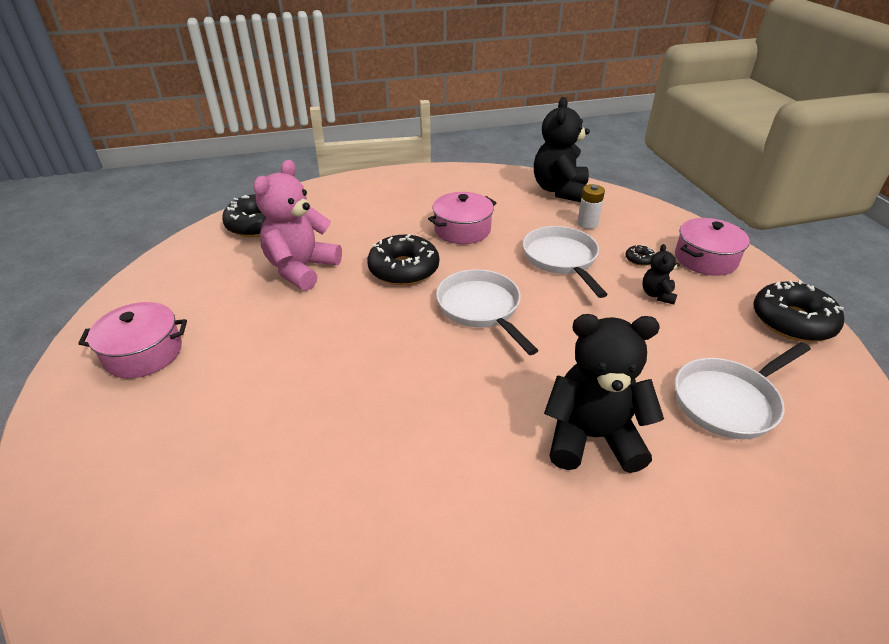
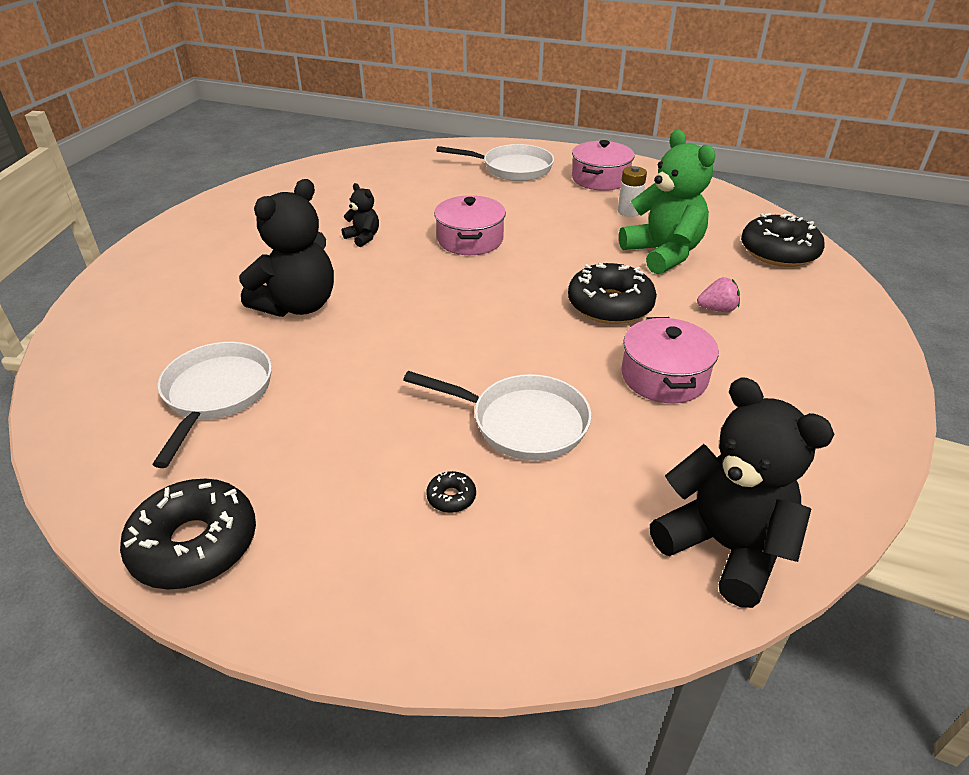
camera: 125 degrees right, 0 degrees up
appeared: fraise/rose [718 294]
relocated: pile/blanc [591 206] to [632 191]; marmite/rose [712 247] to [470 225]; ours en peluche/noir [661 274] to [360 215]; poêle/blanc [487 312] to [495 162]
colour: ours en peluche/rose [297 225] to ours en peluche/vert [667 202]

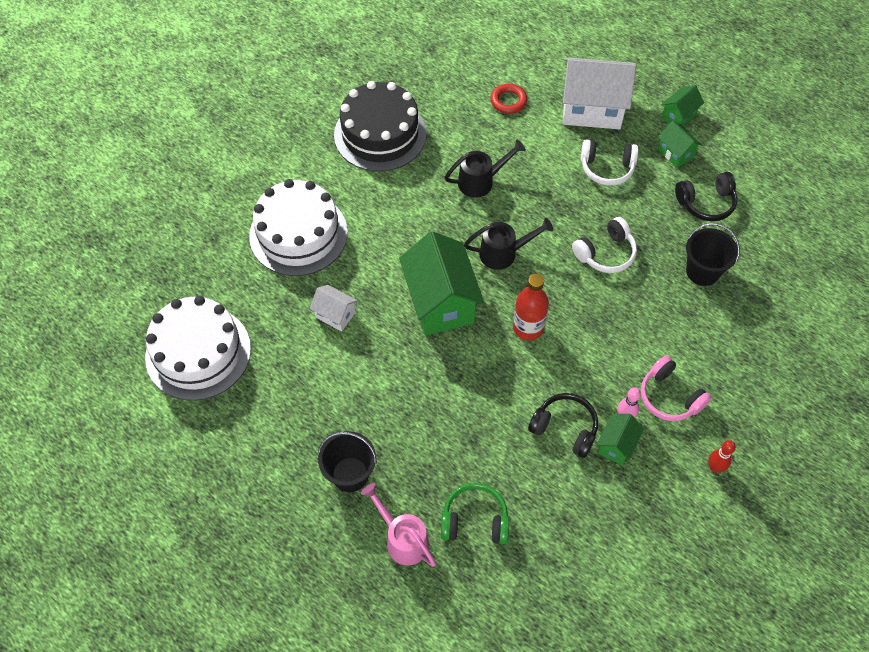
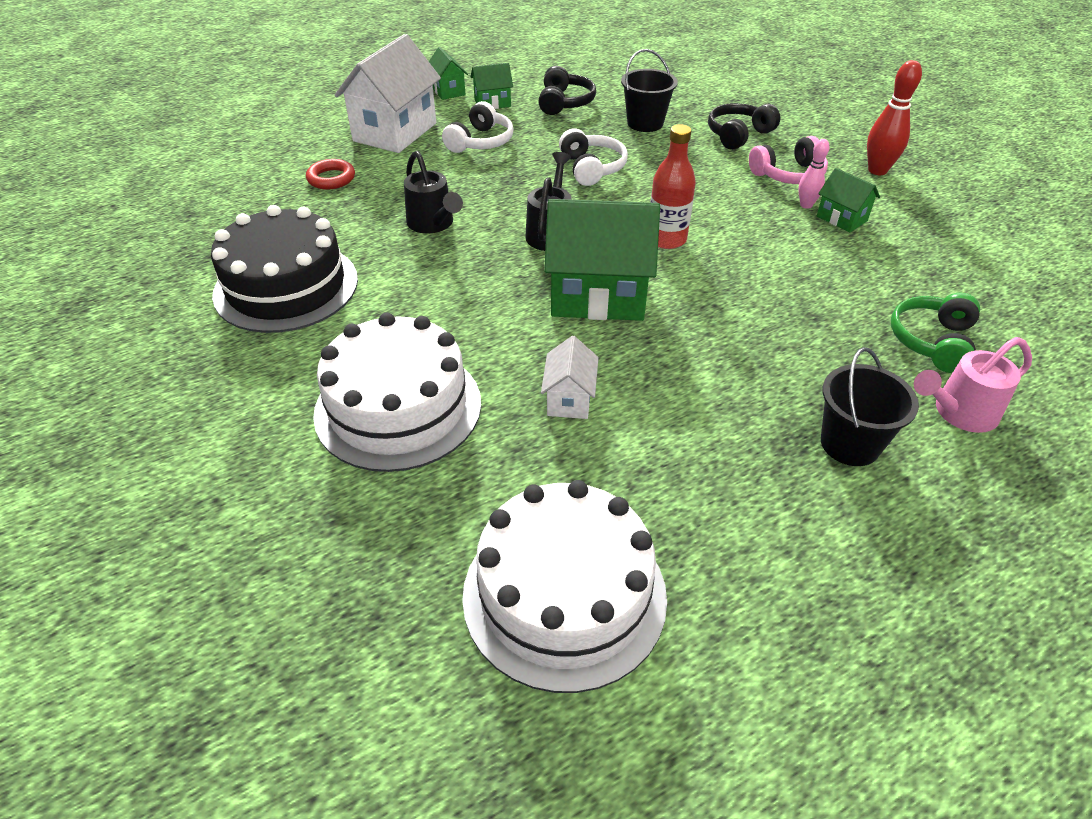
camera: 70 degrees left, 15 degrees down
relocated: casque audio/noir [563 425] to [744 126]
spun: arrosoir/noir [485 169] = [433 192] 150 degrees clockwise; maison/blanc [334 308] = [570 377] 45 degrees counterclockwise
size: quille/rouge [722 456] = [894 117] x1.64

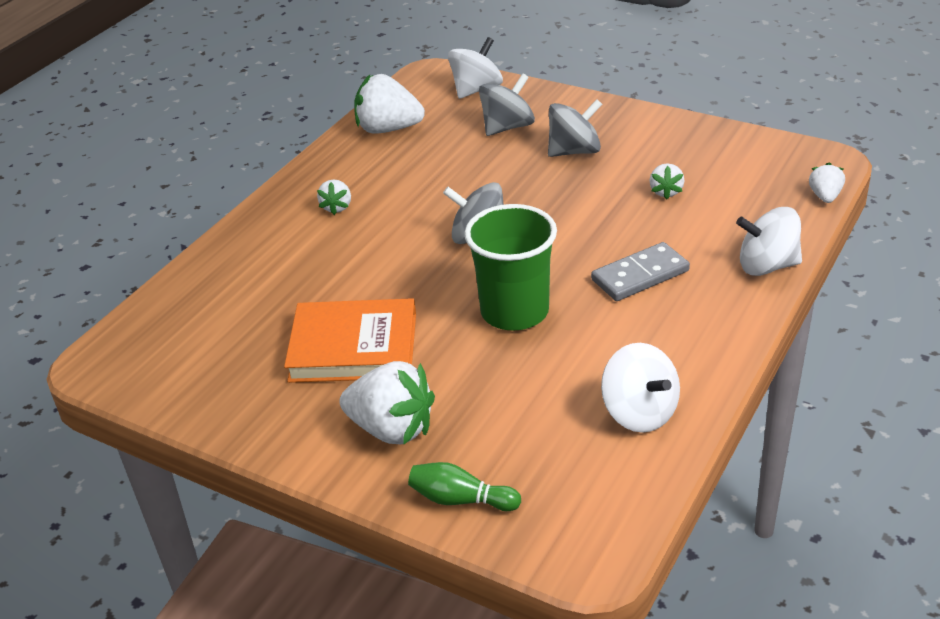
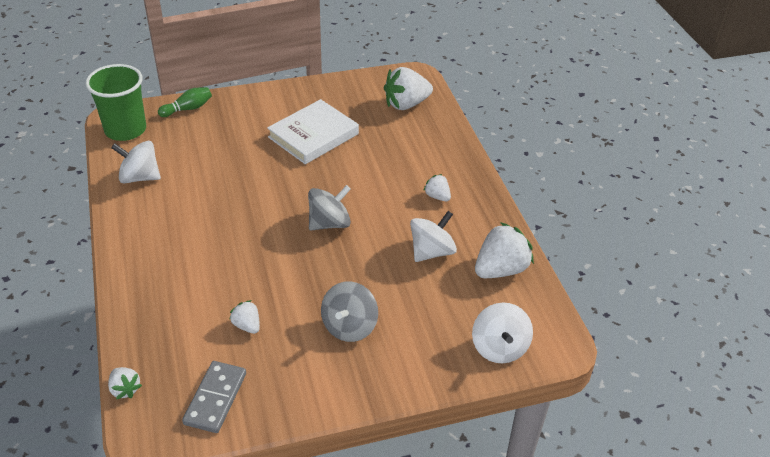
camera: 130 degrees right, 5 degrees up
missing: toupie/gris [507 104]
relocated: gobelet/vert [510 267] to [116 102]; toupie/blanc [769 241] to [433 236]; domino/gris [640 271] to [214 397]; fraise/blanc [387 403] to [408 88]
colour: livre/orange [350 340] to livre/blanc [313 131]

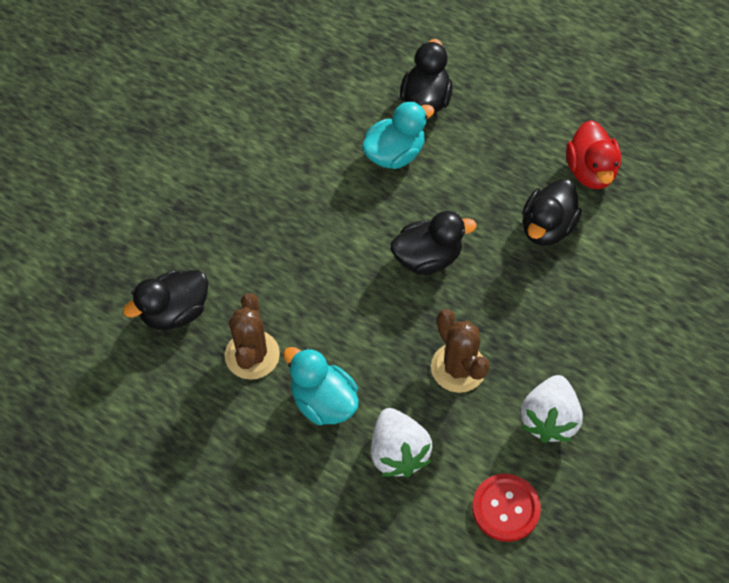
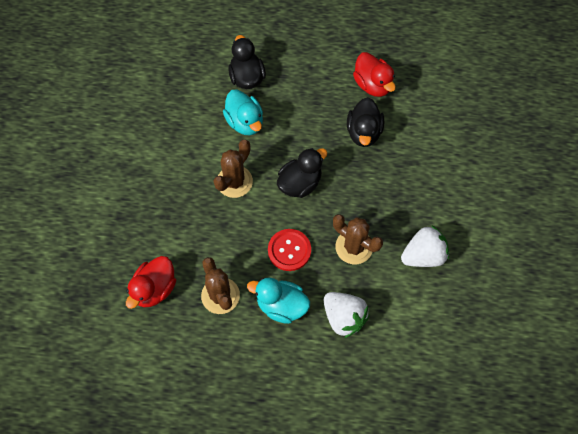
camera: 25 degrees left, 5 degrees up
appeared: cactus/marron [233 169]
relocated: bouton/rouge [506 508] to [289 250]
colour: canard/noir [165 300] to canard/rouge [151 282]
spun: canard/turquoise [398 135] = [243 112] 120 degrees clockwise; fraise/blanc [551 409] = [425 246] 105 degrees counterclockwise

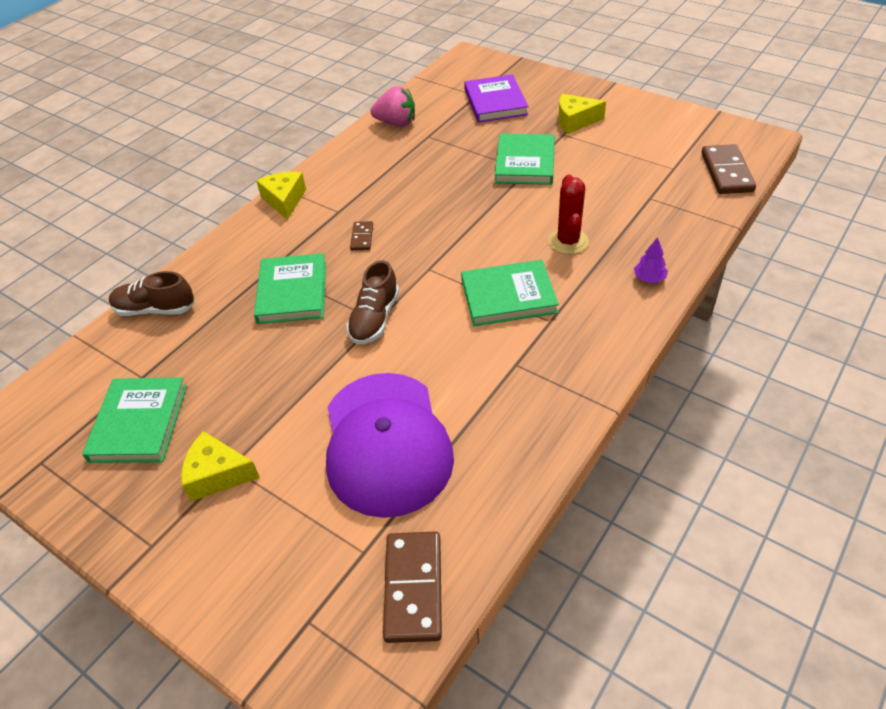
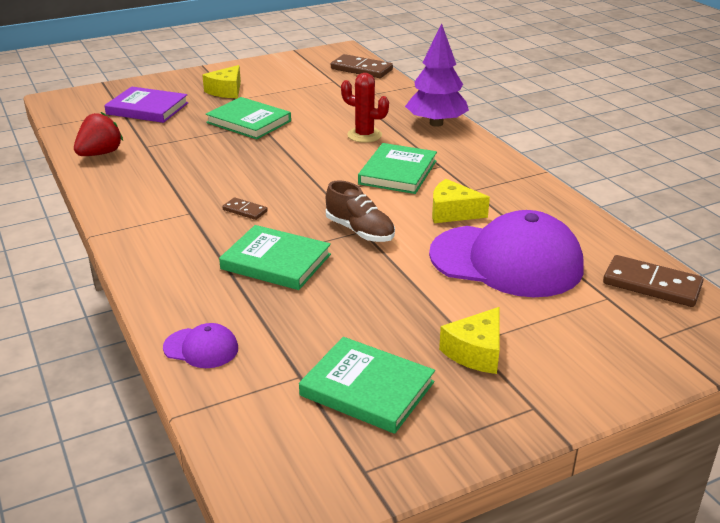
camera: 65 degrees left, 15 degrees down
relocated: fromage/jaune [281 196] to [461 201]
exchanged: chaussure/marron [152 293] to casquette/violet [200 345]
colour: fraise/rose [393 106] to fraise/rouge [98 134]
size: arbre/violet [651 260] = [437 75] x2.38

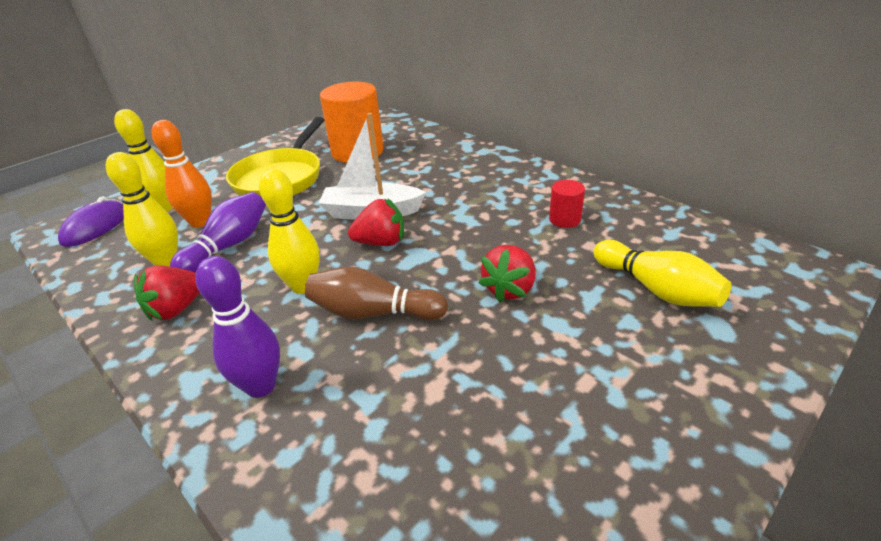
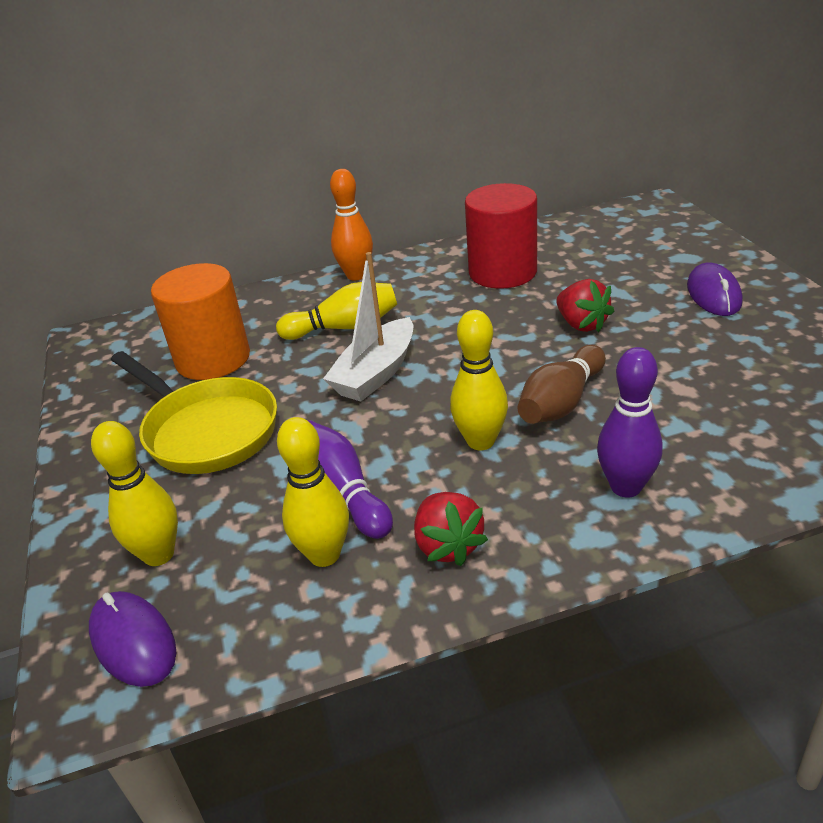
camera: 60 degrees left, 0 degrees up
missing: fraise/rouge [376 222]
appeared: souris/violet [715 289]
relocated: quille/orange [181 174] to [351 224]; quille/jaune [662 273] to [336 311]
size: cylindre/rouge [567 204] = [501 236] x2.17

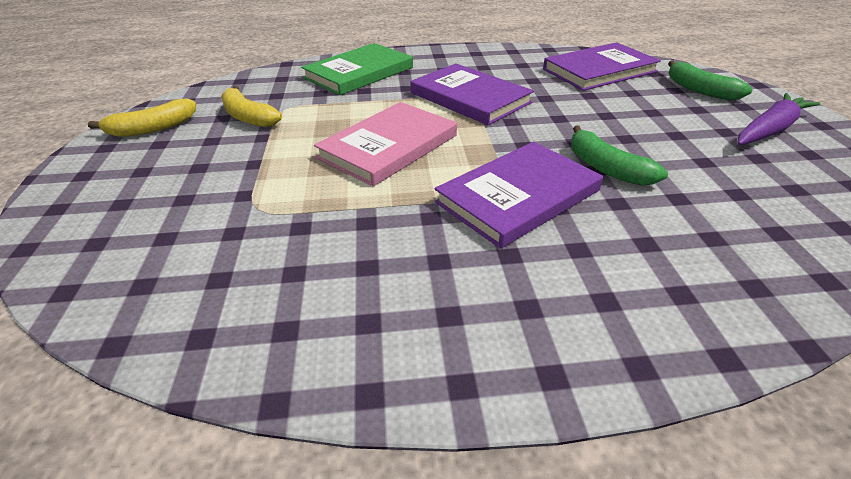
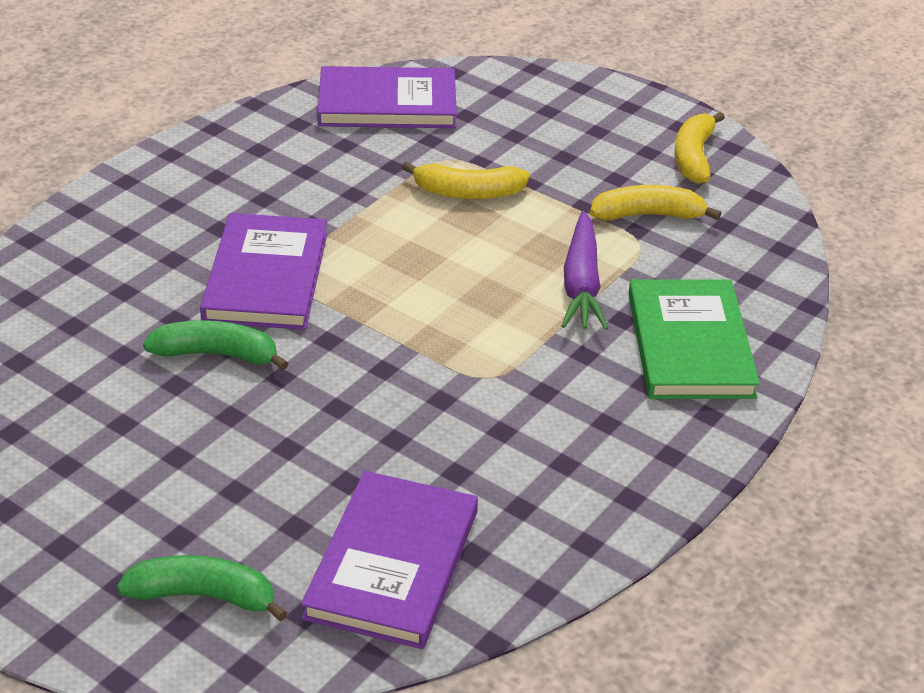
camera: 130 degrees right, 0 degrees up
missing: livre/rose [385 144]
appeared: banane/jaune [466 180]
relocated: livre/violet [472 94] to [387 97]; carotte/violet [778 119] to [585 270]

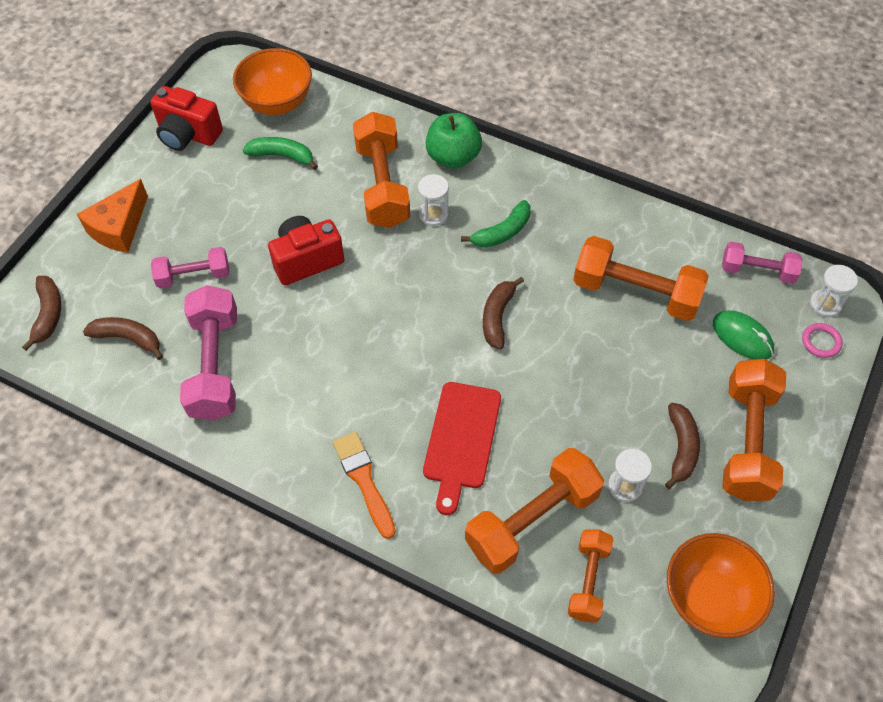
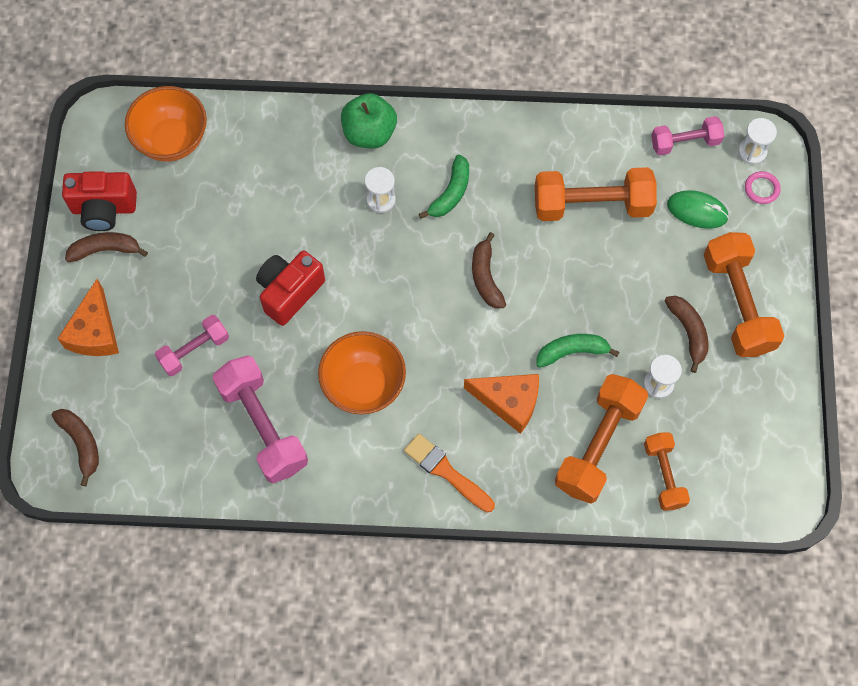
camera: 25 degrees left, 10 degrees up
missing: haltère/orange [381 170]
relocated: banane/vert [280 153] to [577 351]; banane/marron [123 338] to [106 247]; bol/orange [721 585] to [362 372]
exchanged: planche à découper/rouge [462 448] to fromage/orange [501 404]

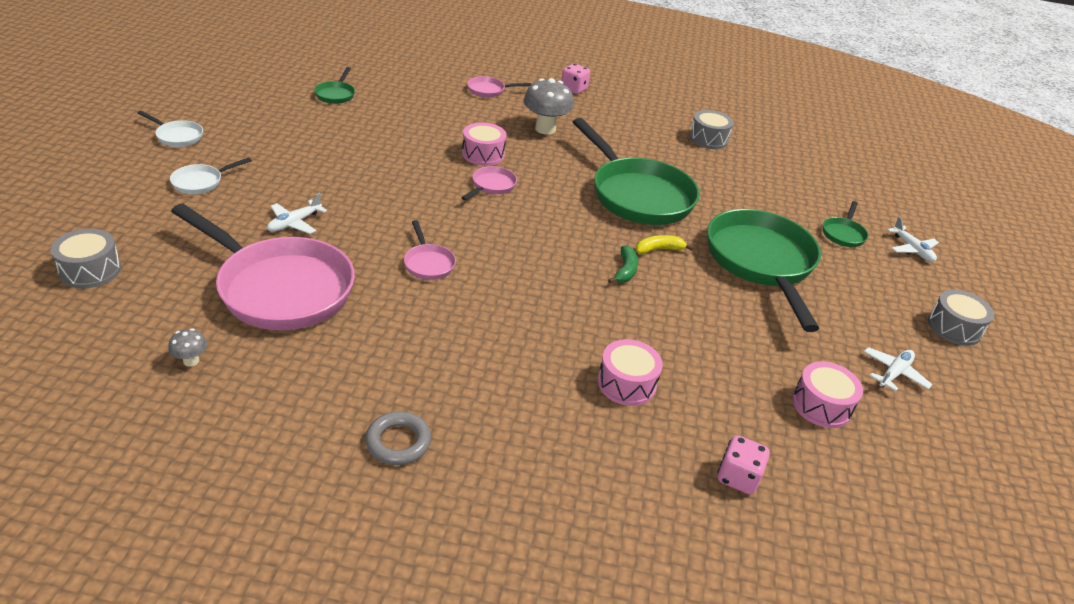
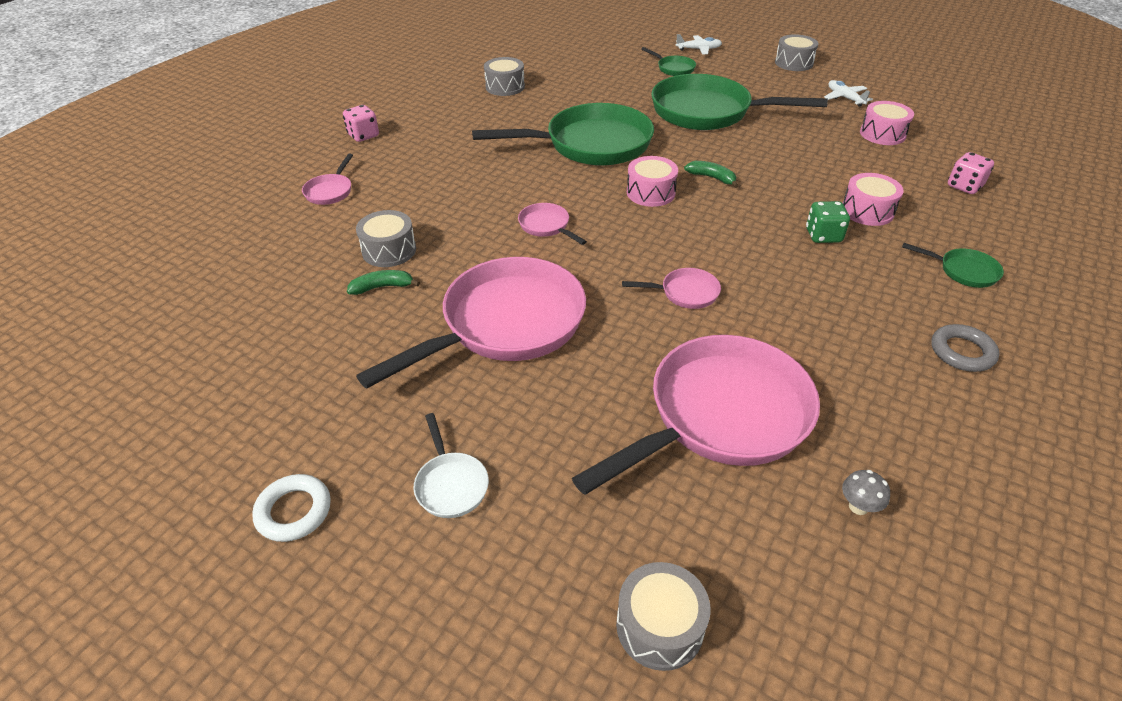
camera: 65 degrees left, 5 degrees up
missing: champignon/gris [549 106]; avion/blanc [297 213]; banane/jaune [664 244]
appeared: dé/vert [828 222]; tambour/gris [386 238]; poêle/rose [471 323]; banane/vert [383 282]
relocated: poêle/vert [334 85] to [953 265]; tambour/rose [484 144] to [652 181]
exchanged: poêle/blanc [170 129] to anneau/blanc [291 508]

